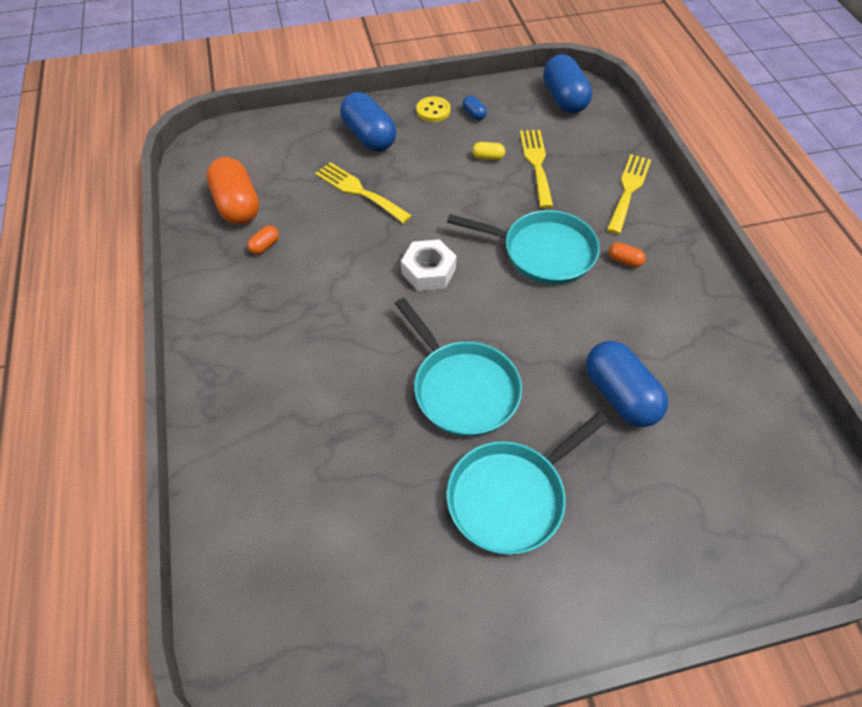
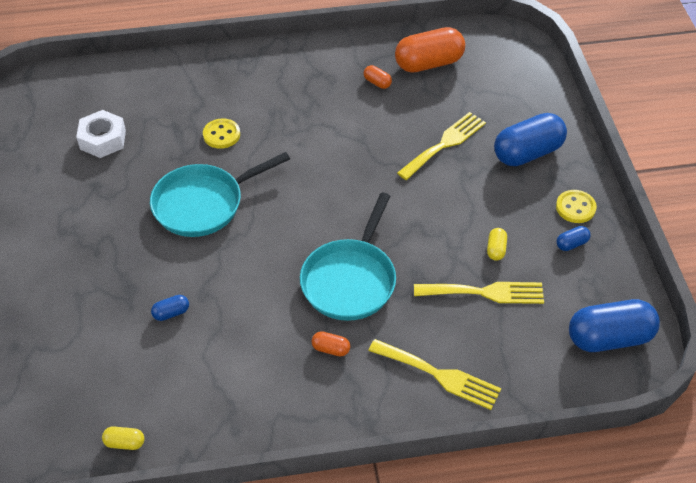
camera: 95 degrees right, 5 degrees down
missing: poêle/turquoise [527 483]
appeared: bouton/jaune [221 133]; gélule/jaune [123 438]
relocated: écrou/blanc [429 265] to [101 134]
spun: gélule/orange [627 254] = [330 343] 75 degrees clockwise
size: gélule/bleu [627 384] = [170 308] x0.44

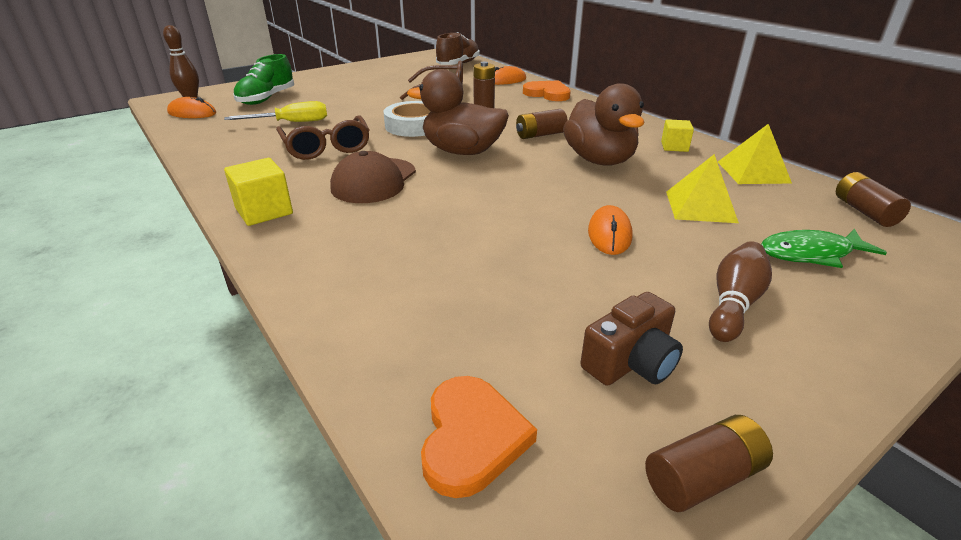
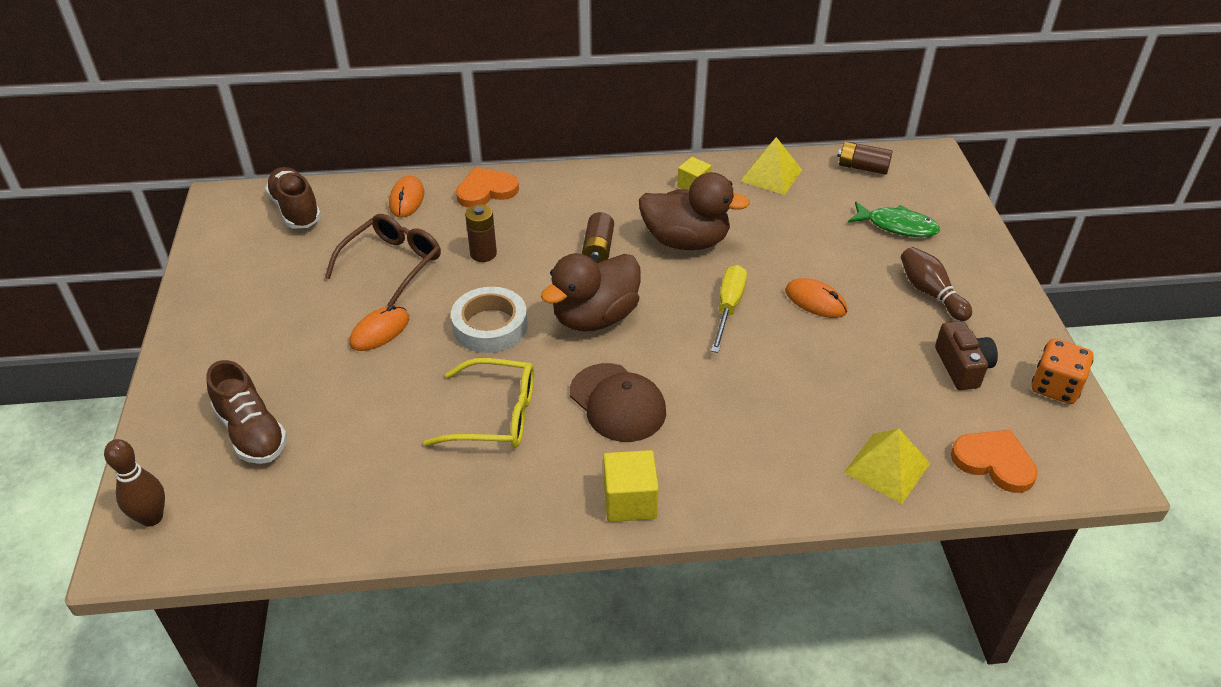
camera: 60 degrees left, 10 degrees up
relocated: souris/orange [191 107] to [379 328]; tournevis/jaune [275 111] to [729 309]; pyramide/jaune [702 188] to [887 466]
exchanged: pile/marron [709 463] to dé/orange [1062 371]
colour: chaussure/vert [264 79] to chaussure/marron [246 412]; lunettes/marron [322 137] to lunettes/jaune [479 403]
spun: poisson/vert [824 248] = [894 219] 90 degrees counterclockwise

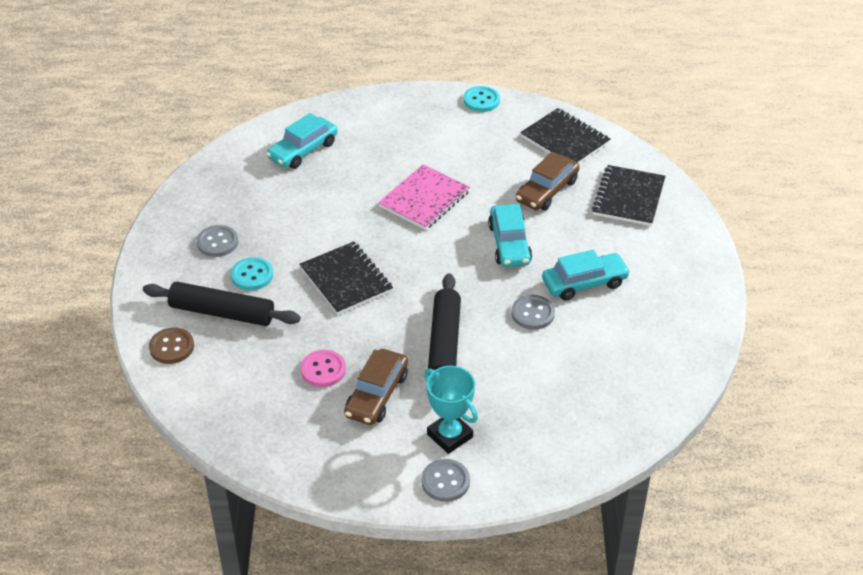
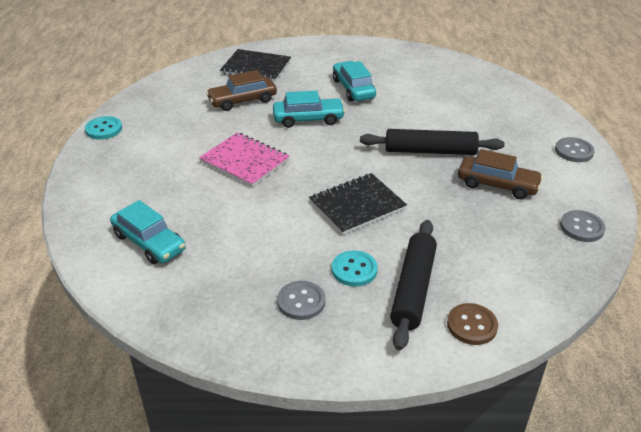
camera: 90 degrees left, 5 degrees down
missing: carnet/noir [565 136]; bouton/rose [323 368]; trophée/turquoise [451 410]
relocated: bouton/gris [533 312] to [583 226]
spun: voiture/marron [548 181] = [241 90] 120 degrees clockwise

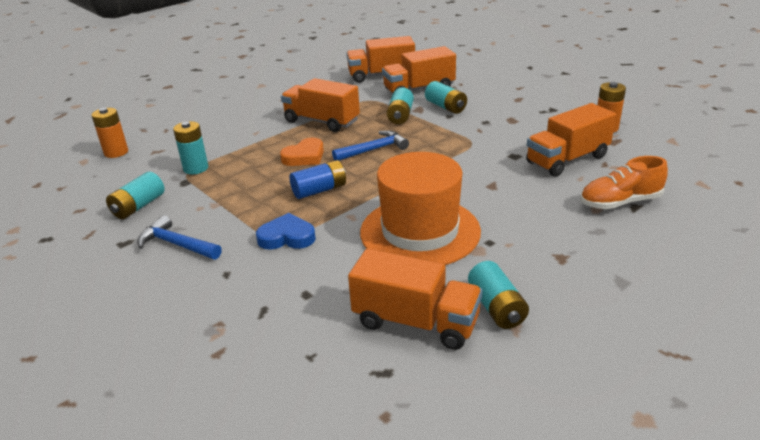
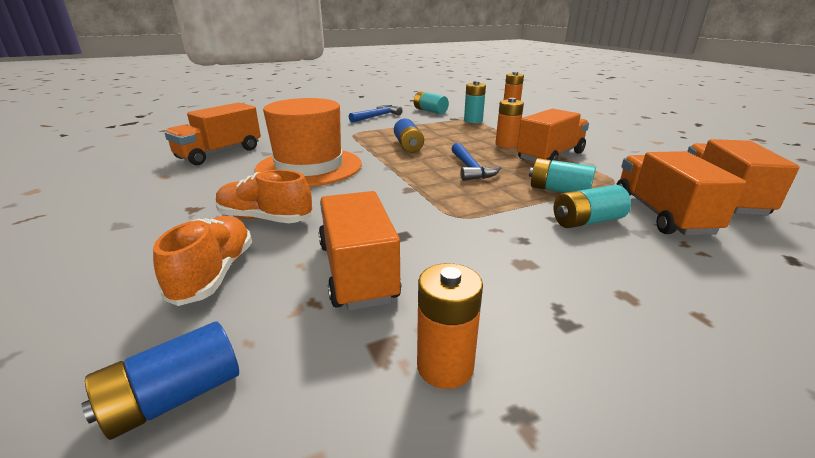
camera: 105 degrees right, 5 degrees down
missing: cœur/orange [302 152]; cœur/bleu [286 231]; pile/turquoise [498 295]
appeared: pile/orange [509 123]; chaussure/orange [264 196]; pile/bleu [160 380]

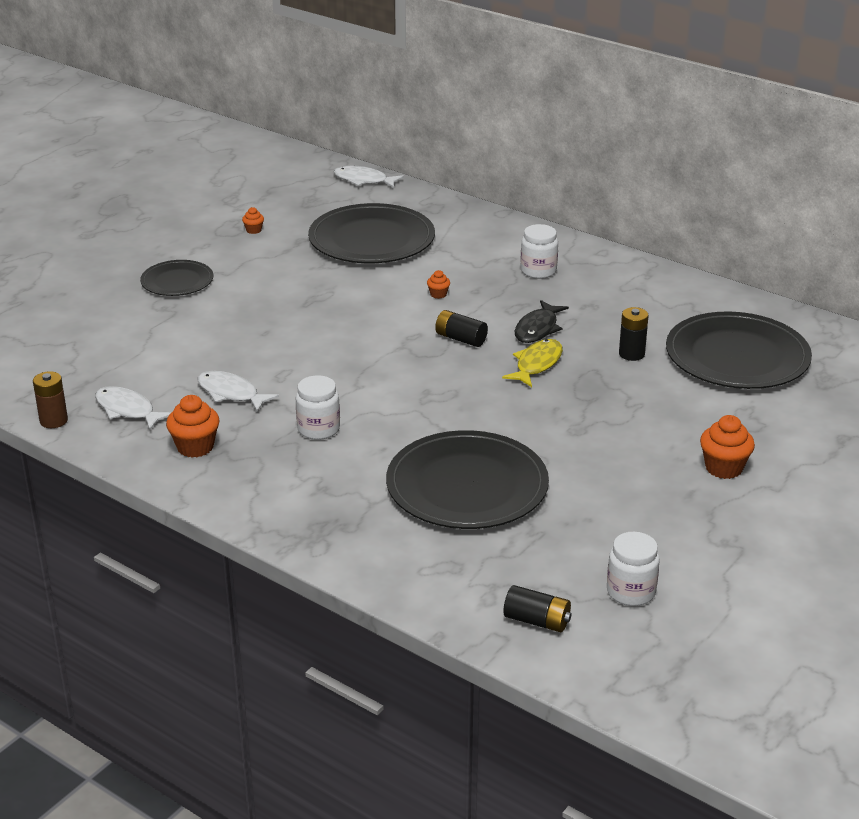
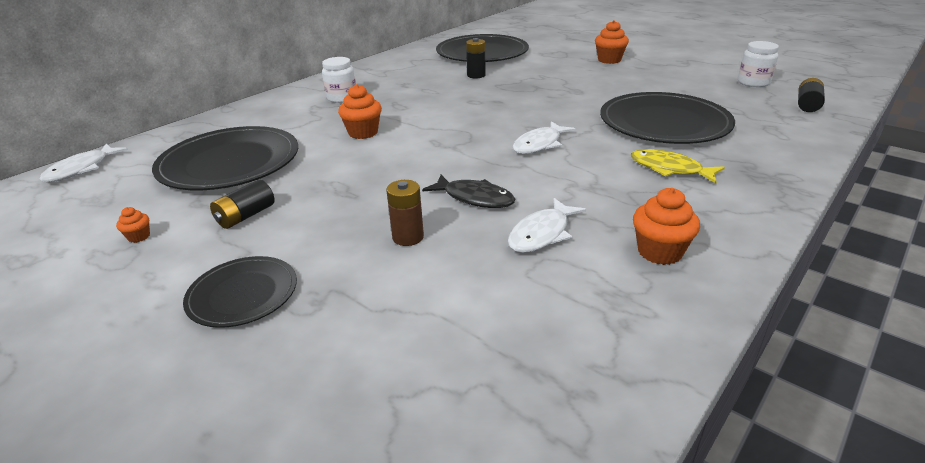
camera: 85 degrees left, 0 degrees up
missing: bocal/blanc [318 407]
relocated: poisson/noir [541 321] to [468 191]; pile/noir [461 328] to [242 204]; poisson/jaune [532 363] to [678 166]; pile/marron [50 399] to [405 213]; poisson/blanc [133 408] to [544 137]
size: muffin/orange [438 284] = [360 111] x1.92

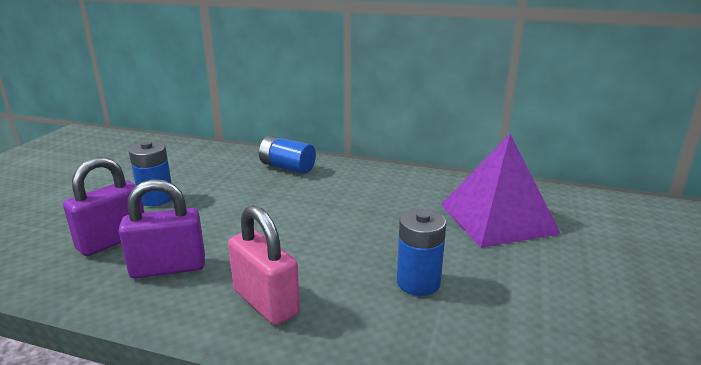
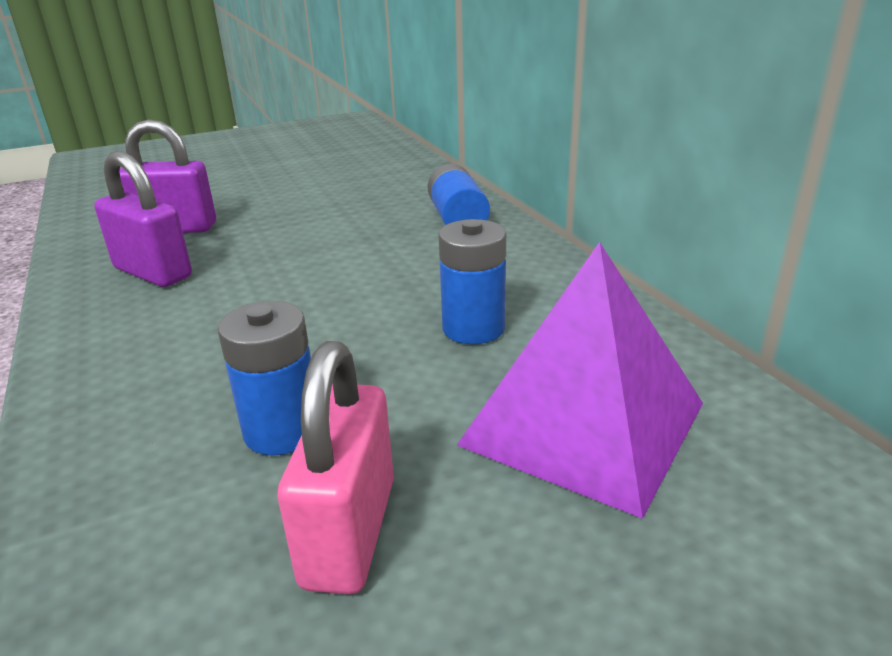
camera: 50 degrees right, 5 degrees up
relocated: pile/bleu [150 173] to [472 281]; cadenas/rose [264 265] to [335 468]

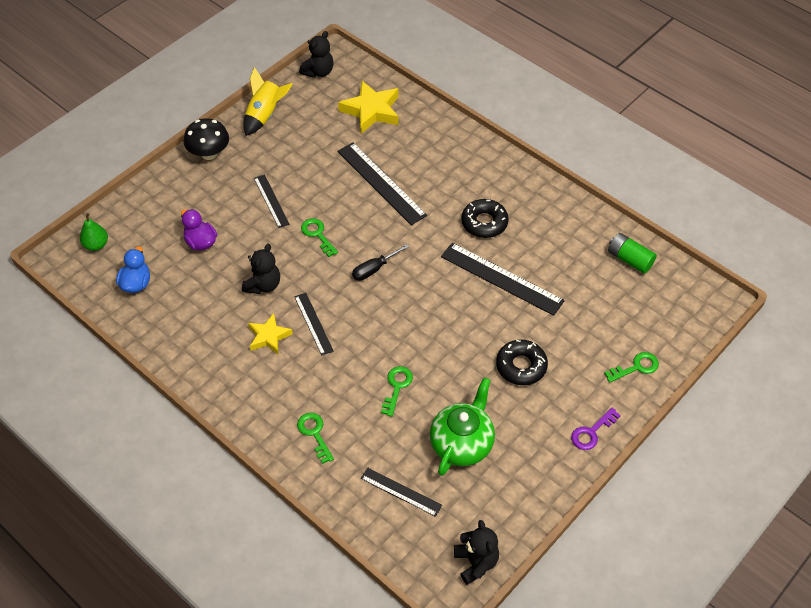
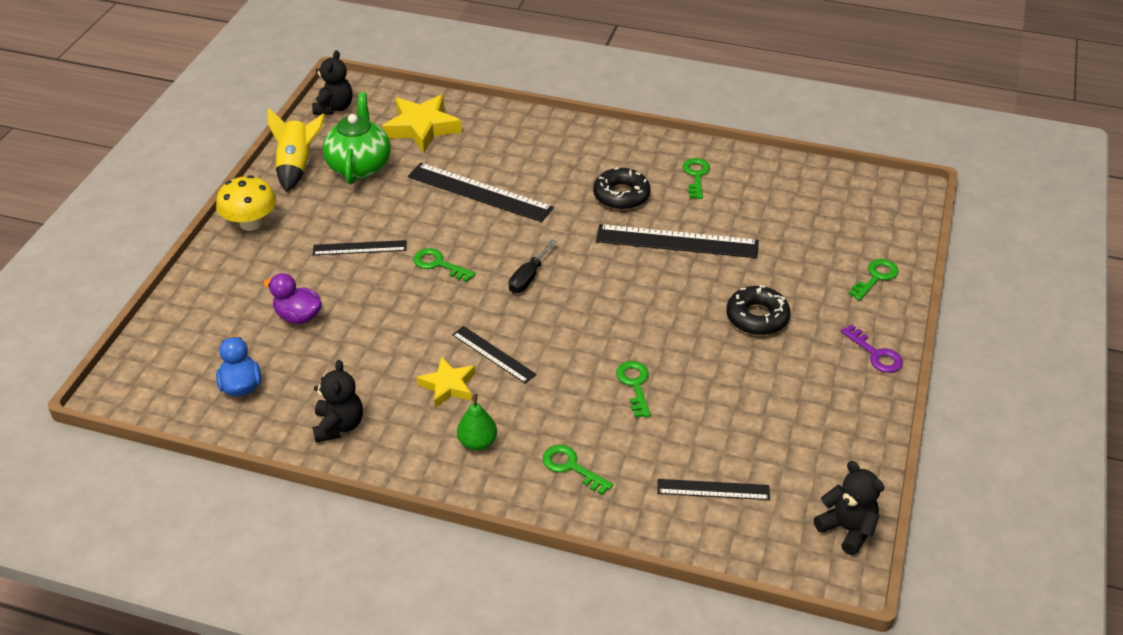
camera: 25 degrees left, 10 degrees down
missing: pile/vert [632 253]
appeared: clé/vert [696 178]
relocated: poire/vert [94 232] to [477 422]; ours en peluche/noir [261 269] to [337 401]; théière/vert [462 426] to [357 138]
colour: champignon/noir [206 139] to champignon/jaune [246 203]
spun: règle/noir [272 201] = [360 247] 45 degrees counterclockwise; clé/violet [596 429] = [872 348] 60 degrees counterclockwise

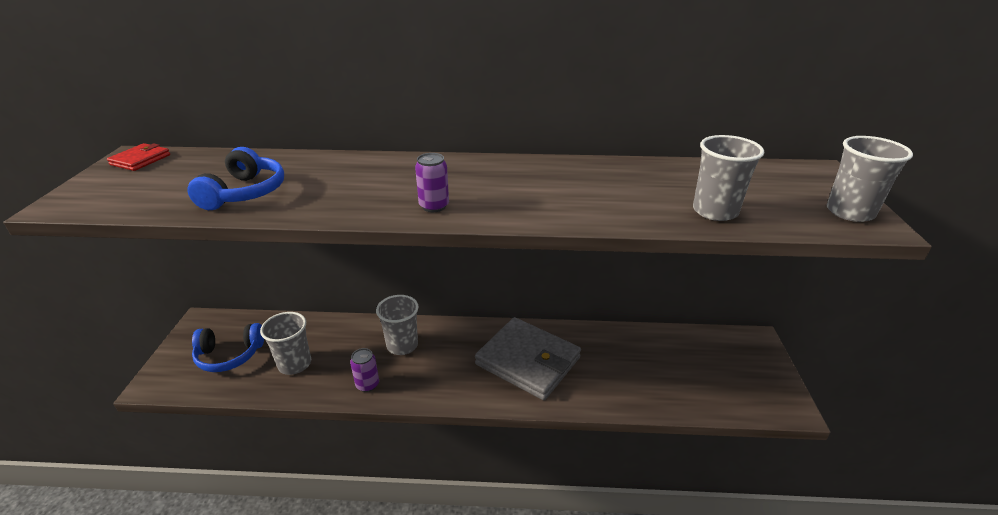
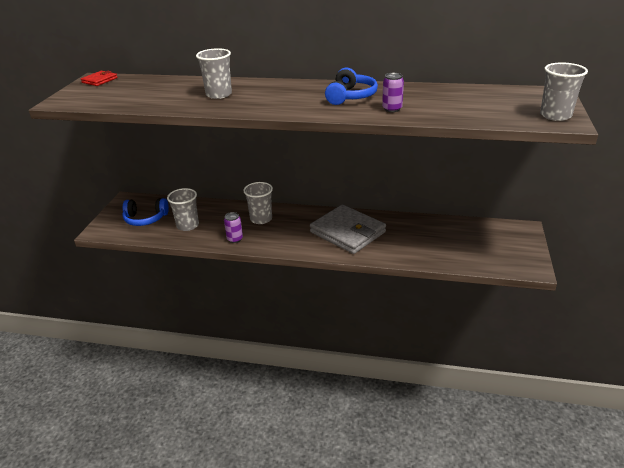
camera: 10 degrees right, 0 degrees up
relocated: gobelet/gris [728 178] to [214 73]; casque audio/bleu [235 178] to [351 86]; canette/violet [432 182] to [393 92]

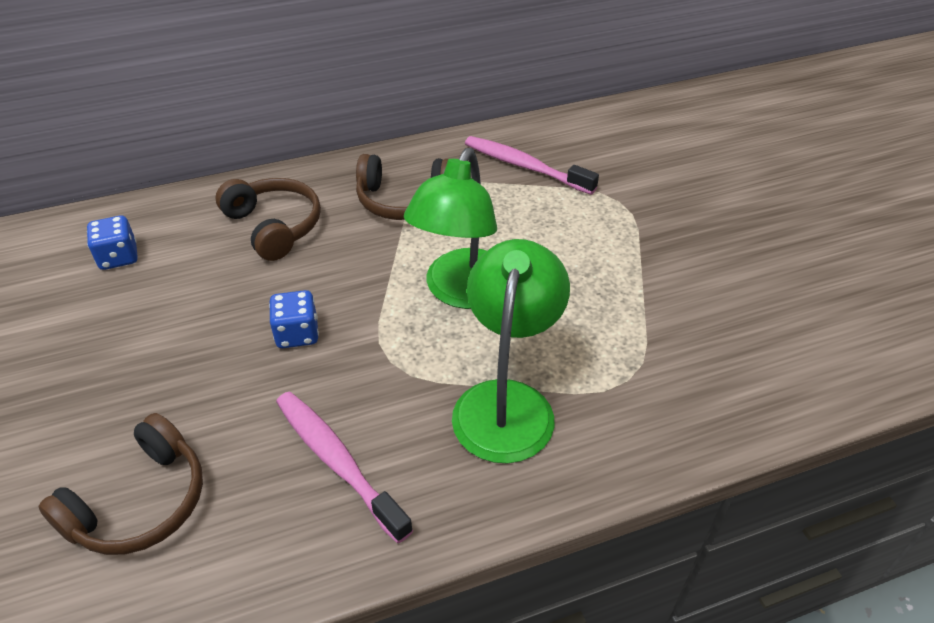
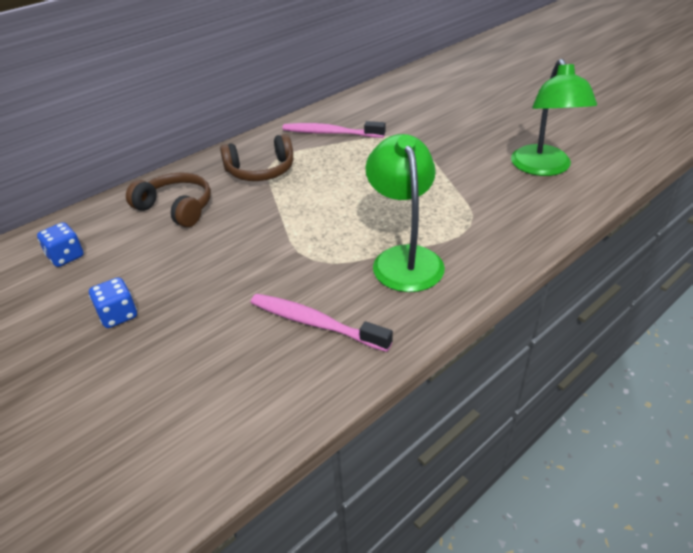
camera: 20 degrees left, 5 degrees down
missing: casque audio/marron [120 484]
relocated: lampe/vert [450 228] to [554 117]; dé/bleu [294 319] to [113 302]

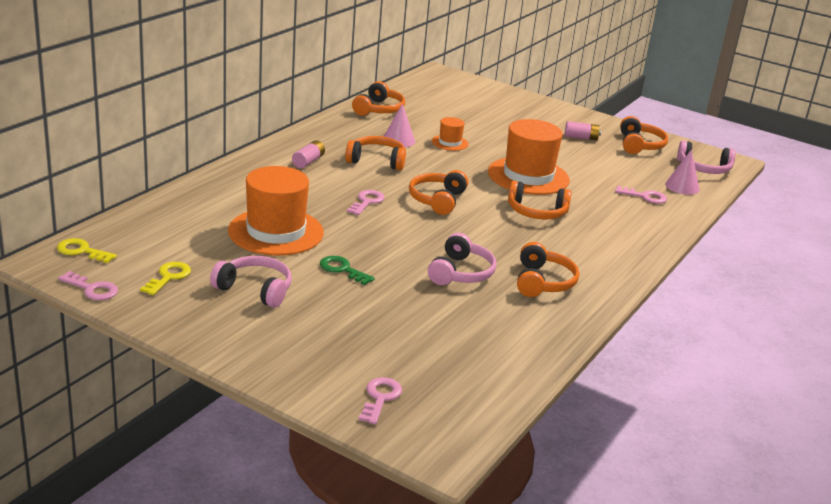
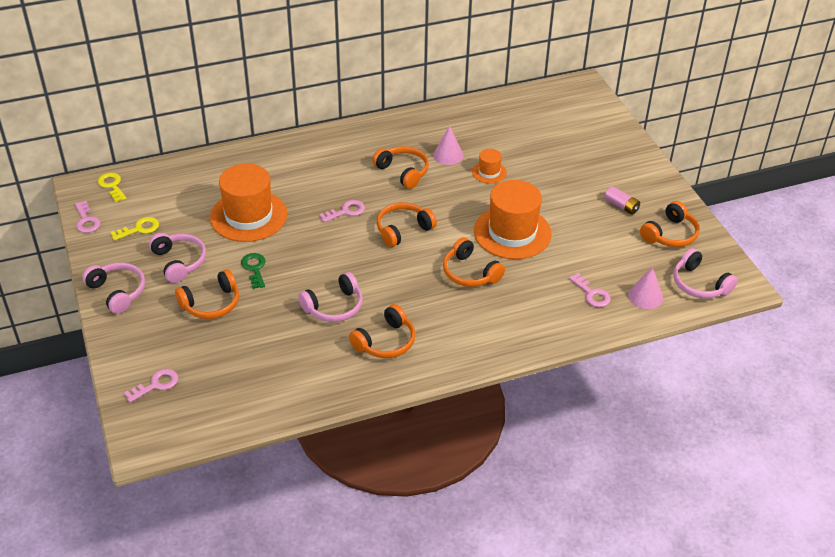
camera: 40 degrees right, 15 degrees up
missing: pile/rose [308 154]
appeared: casque audio/rose [113 288]
relocated: casque audio/orange [378 98] to [207 294]

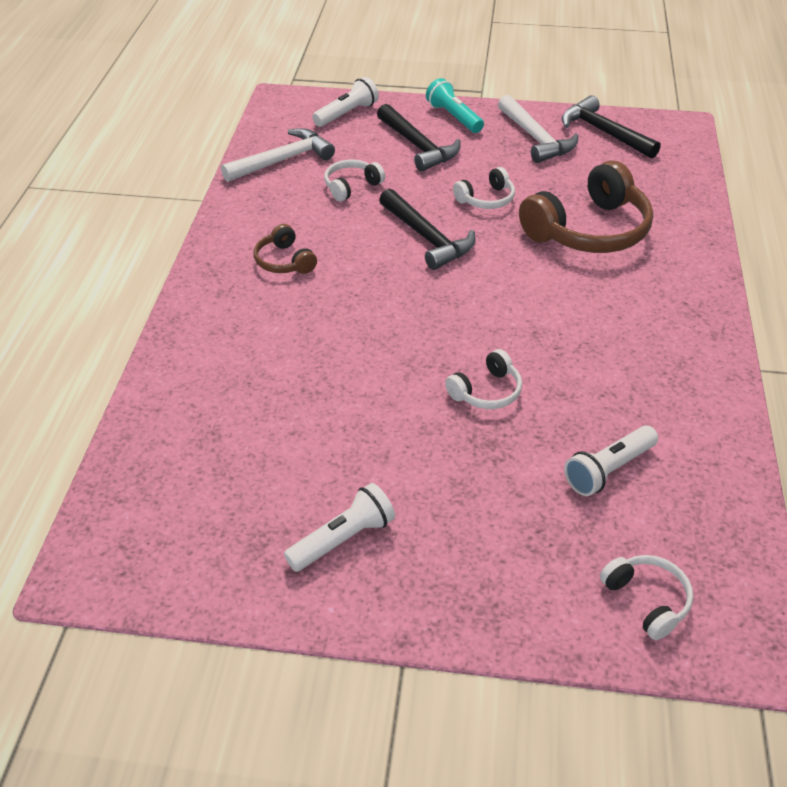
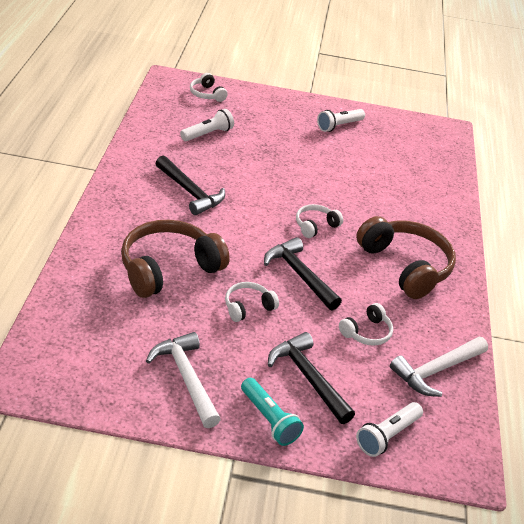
camera: 175 degrees right, 5 degrees down
relocated: marteau/noir [611 127] to [190 185]; casque audio/blanc [483 379] to [319 221]
size: casque audio/marron [285 249] = [406 257] x2.04

